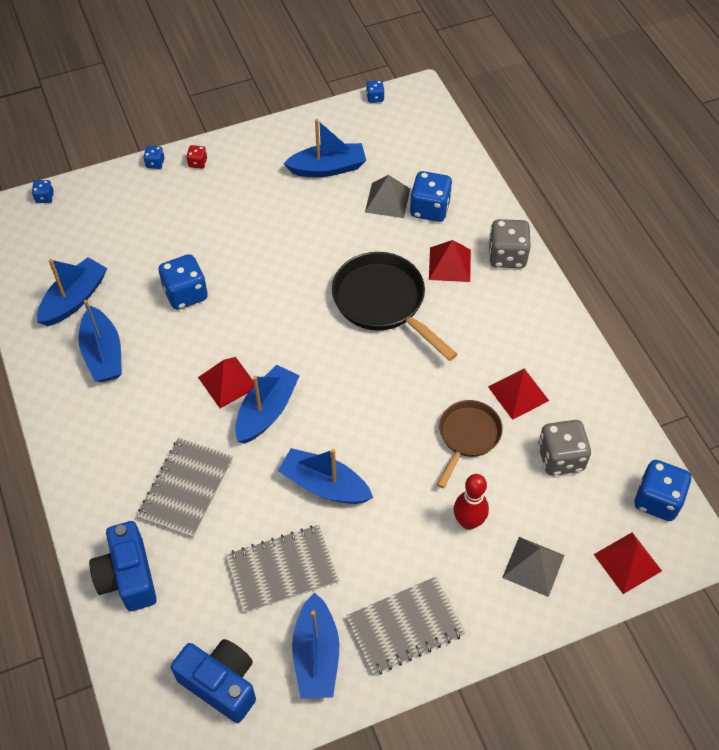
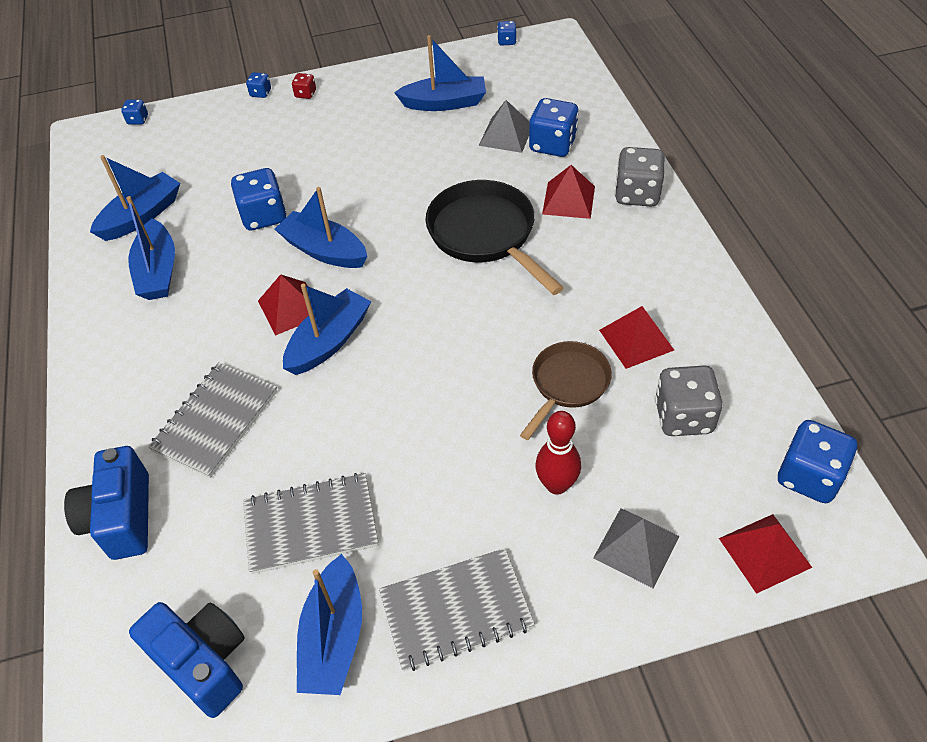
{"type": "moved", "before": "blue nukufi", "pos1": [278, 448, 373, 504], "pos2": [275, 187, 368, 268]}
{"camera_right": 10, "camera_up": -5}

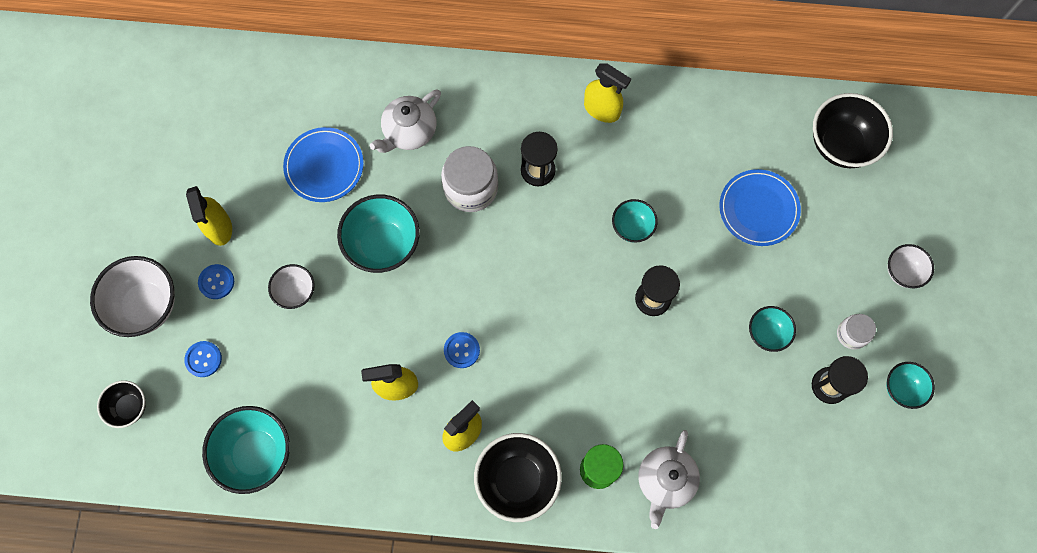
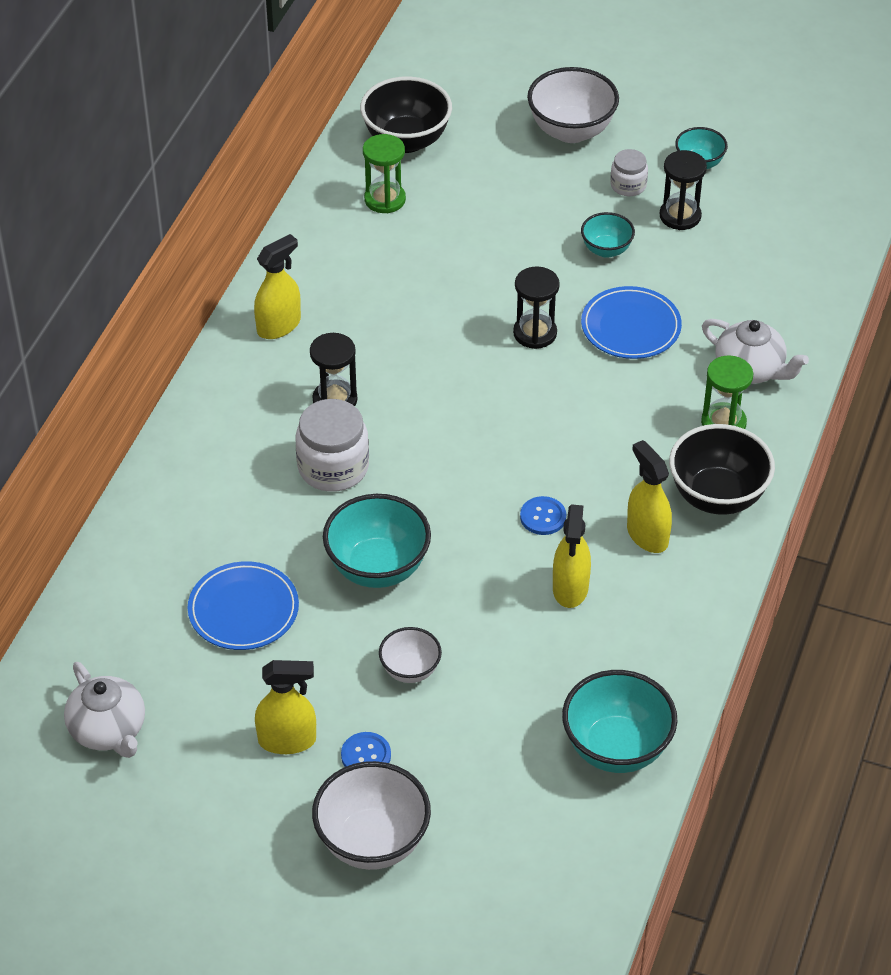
{"type": "moved", "before": "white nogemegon", "pos1": [370, 89, 441, 153], "pos2": [64, 662, 145, 758]}
{"type": "added", "after": "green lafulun", "pos2": [363, 134, 406, 213]}
{"type": "resized", "before": "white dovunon", "pos1": [887, 244, 934, 288], "pos2": [527, 67, 619, 143], "scale": 1.77}
{"type": "moved", "before": "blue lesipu", "pos1": [719, 169, 801, 246], "pos2": [581, 286, 682, 359]}
{"type": "removed", "before": "black dovunon", "pos1": [97, 380, 146, 428]}
{"type": "removed", "before": "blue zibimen", "pos1": [184, 341, 222, 377]}
{"type": "removed", "before": "turquoise dovunon", "pos1": [612, 199, 658, 243]}
{"camera_right": -75, "camera_up": -25}

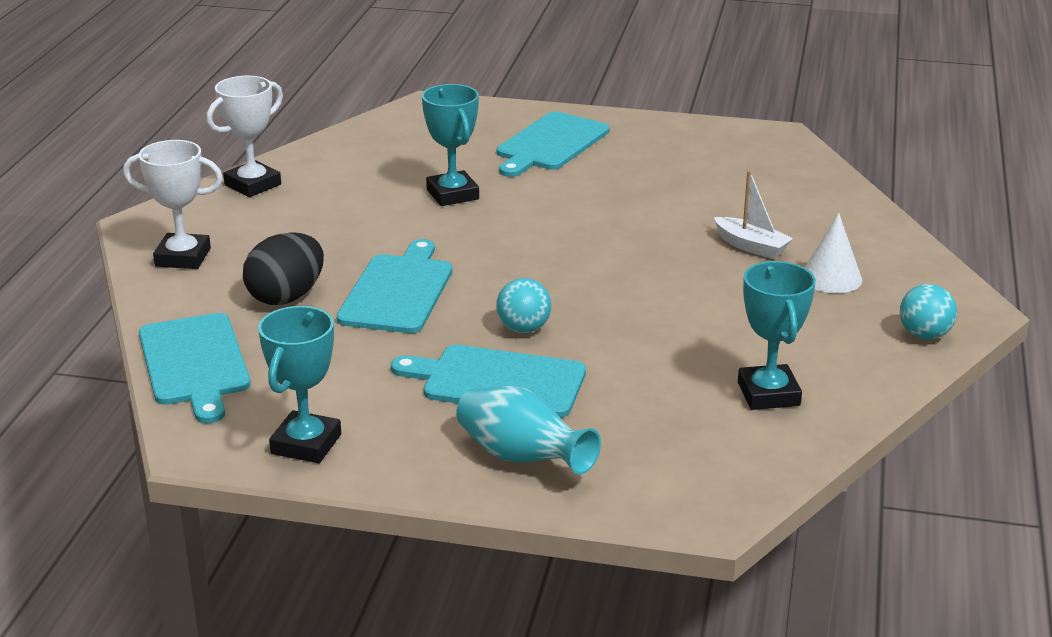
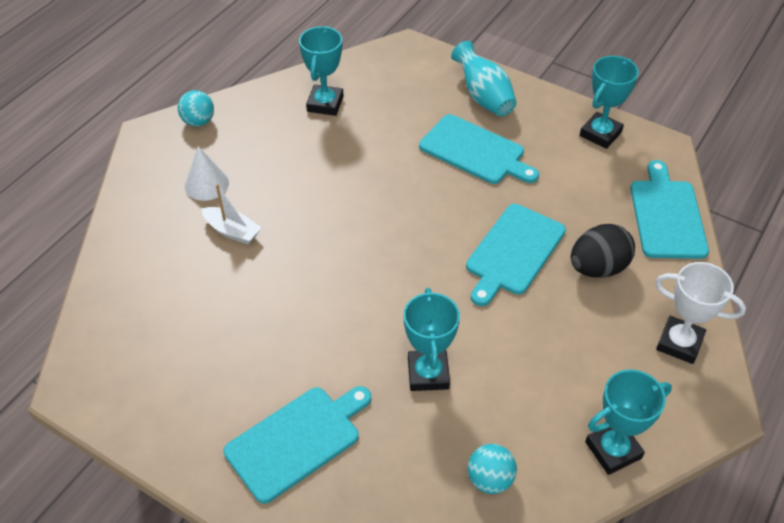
{"type": "turned", "before": "white nukufi", "pos1": [714, 170, 793, 259], "pos2": [201, 184, 262, 245], "turn": 150}
{"type": "moved", "before": "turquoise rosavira", "pos1": [496, 278, 551, 333], "pos2": [468, 444, 517, 494]}
{"type": "recoloured", "before": "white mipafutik", "after": "turquoise mipafutik", "pos1": [207, 76, 283, 197], "pos2": [585, 369, 672, 475]}
{"camera_right": -160, "camera_up": 20}

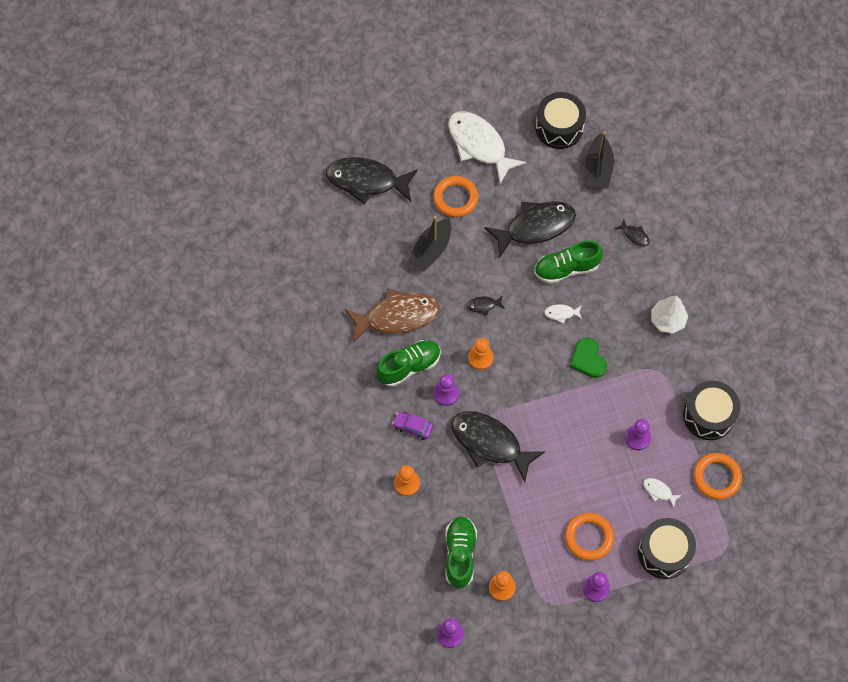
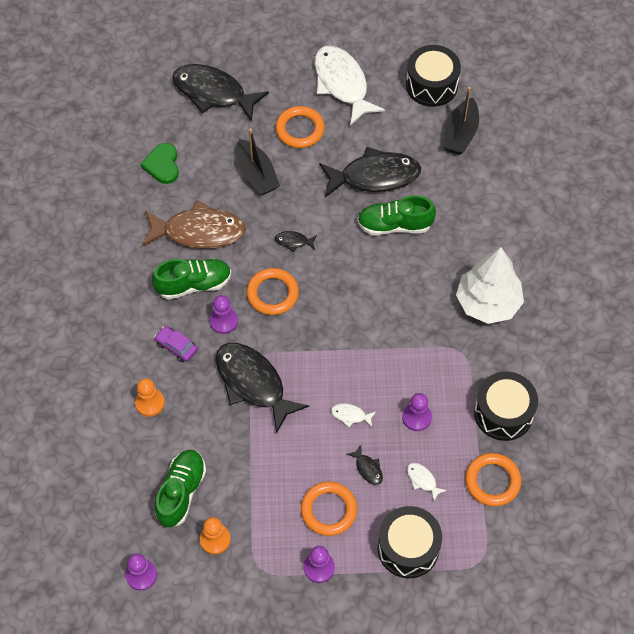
{"type": "moved", "before": "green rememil", "pos1": [570, 337, 607, 378], "pos2": [140, 143, 179, 184]}
{"type": "turned", "before": "black nukufi", "pos1": [408, 216, 451, 272], "pos2": [236, 128, 280, 195], "turn": -75}
{"type": "replaced", "before": "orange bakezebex", "after": "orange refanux", "pos1": [468, 338, 493, 370], "pos2": [246, 268, 299, 315]}
{"type": "moved", "before": "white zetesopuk", "pos1": [544, 304, 582, 324], "pos2": [331, 404, 376, 427]}
{"type": "moved", "before": "black zetesopuk", "pos1": [615, 219, 650, 246], "pos2": [347, 445, 383, 485]}
{"type": "resized", "before": "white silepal", "pos1": [651, 295, 688, 334], "pos2": [456, 247, 524, 324], "scale": 1.59}
{"camera_right": 15, "camera_up": -5}

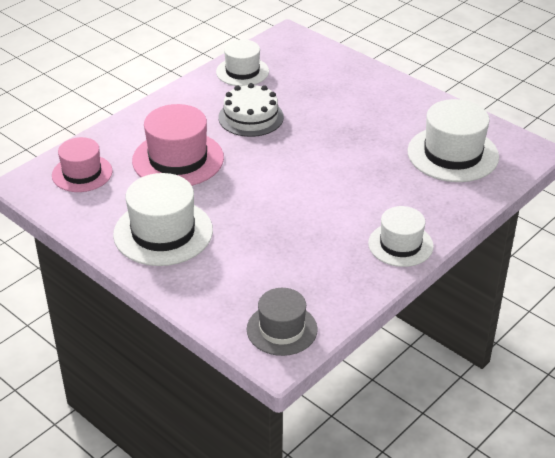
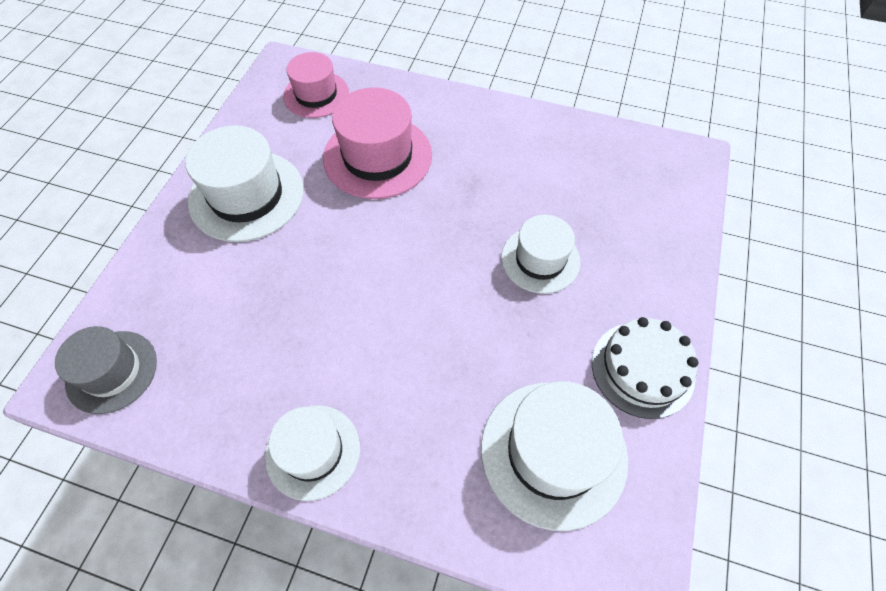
{"type": "moved", "before": "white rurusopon", "pos1": [216, 39, 269, 86], "pos2": [501, 215, 581, 294]}
{"type": "moved", "before": "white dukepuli", "pos1": [218, 83, 284, 137], "pos2": [592, 317, 698, 419]}
{"camera_right": 65, "camera_up": 20}

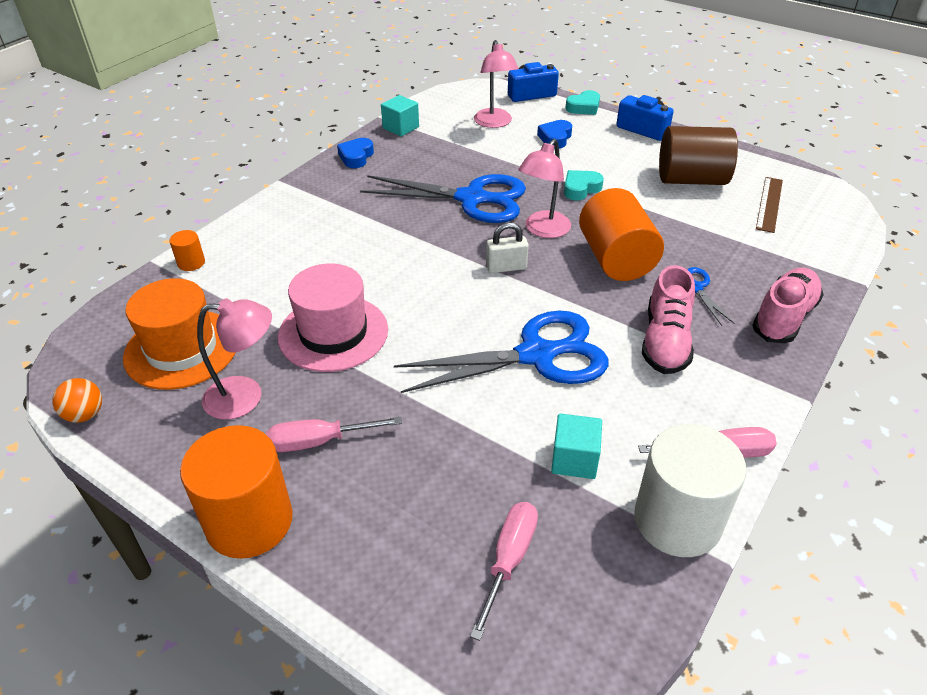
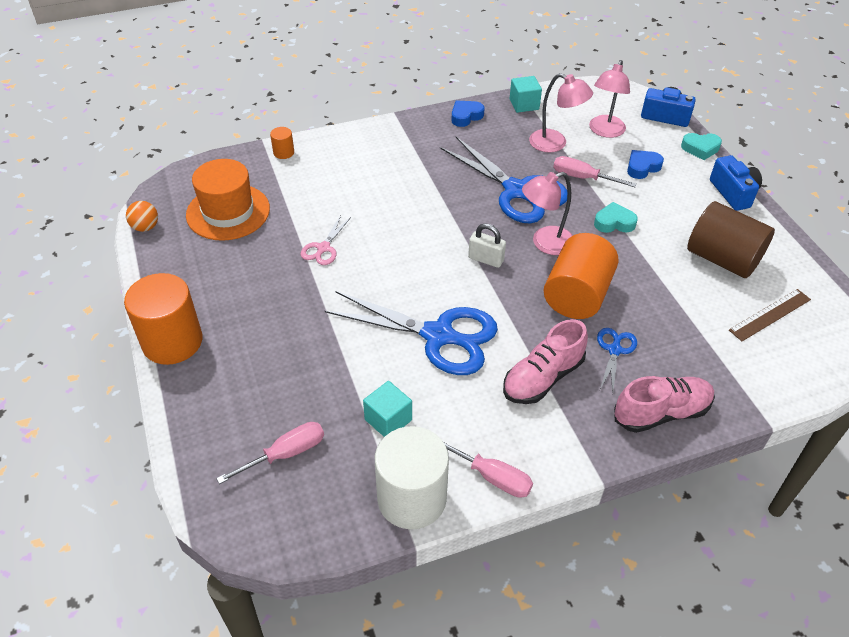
{"type": "replaced", "before": "pink rurusopon", "after": "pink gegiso", "pos1": [278, 264, 388, 372], "pos2": [300, 215, 351, 265]}
{"type": "moved", "before": "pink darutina", "pos1": [197, 298, 272, 420], "pos2": [529, 73, 593, 153]}
{"type": "moved", "before": "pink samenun", "pos1": [266, 417, 402, 452], "pos2": [553, 156, 637, 187]}
{"camera_right": 35, "camera_up": 5}

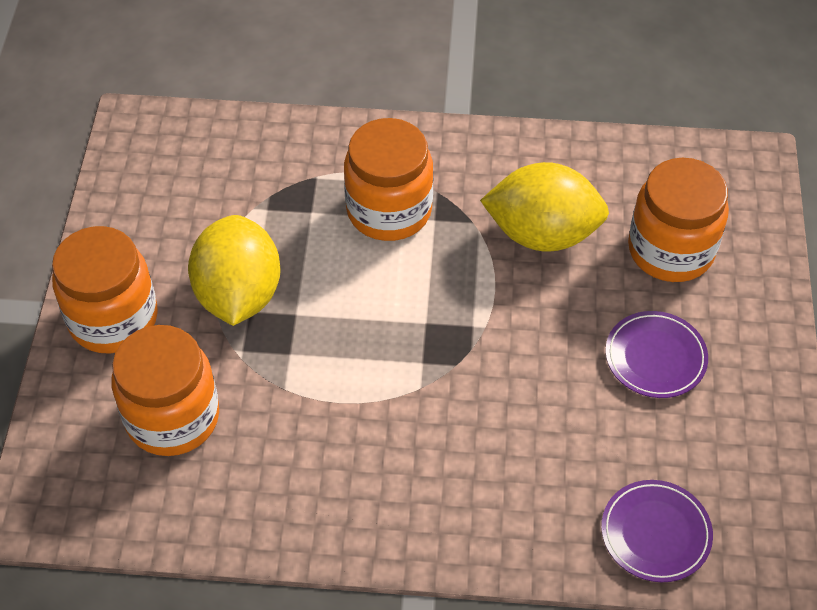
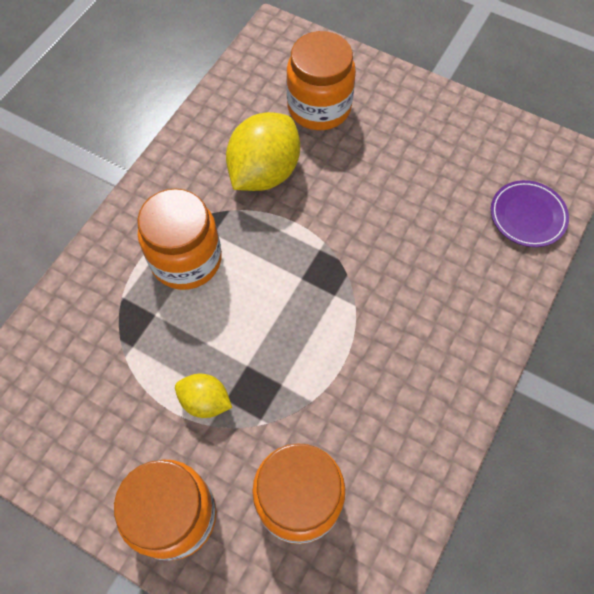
{"type": "resized", "before": "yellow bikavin", "pos1": [188, 215, 281, 326], "pos2": [175, 374, 232, 418], "scale": 0.53}
{"type": "removed", "before": "purple lesipu", "pos1": [605, 311, 708, 398]}
{"camera_right": -65, "camera_up": 10}

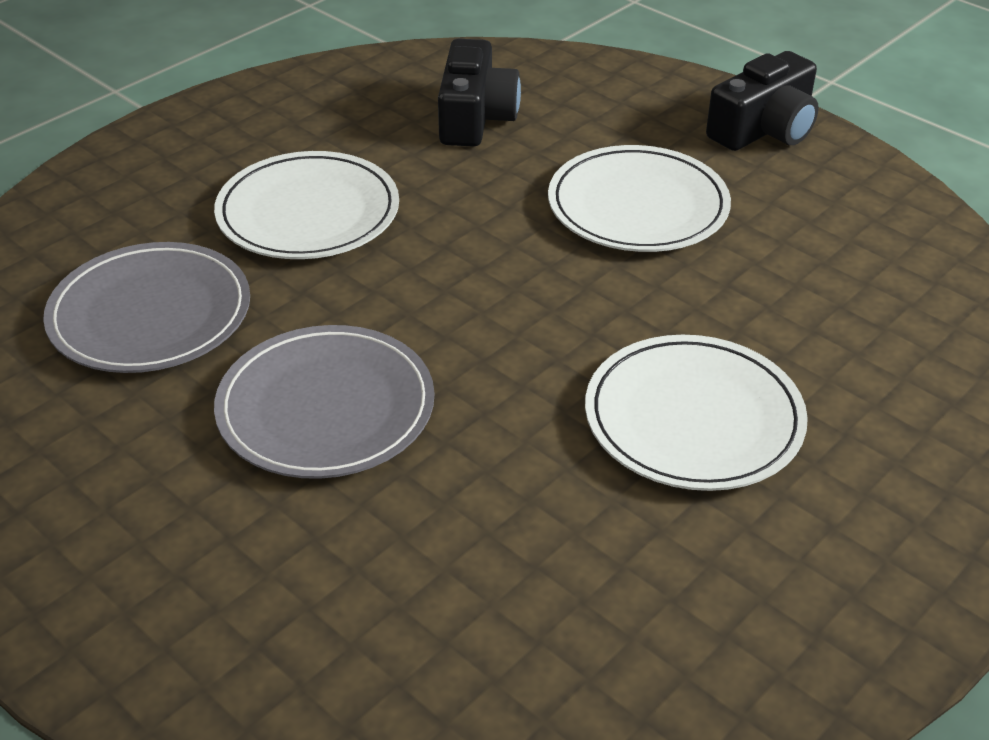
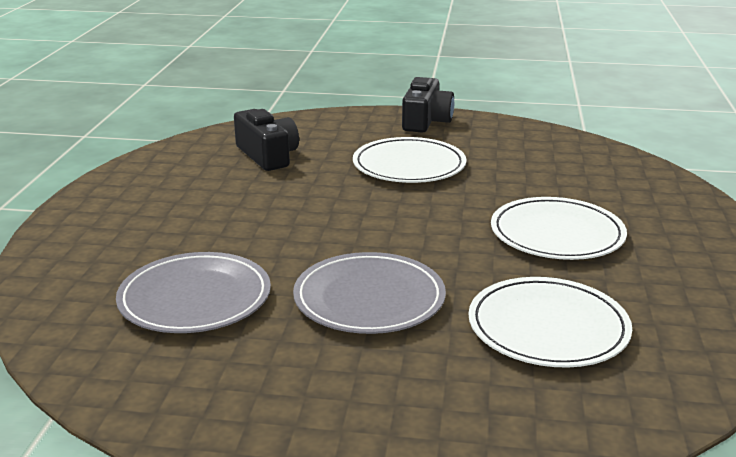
{"type": "moved", "before": "white lesipu", "pos1": [214, 151, 399, 259], "pos2": [469, 277, 632, 368]}
{"camera_right": -35, "camera_up": -15}

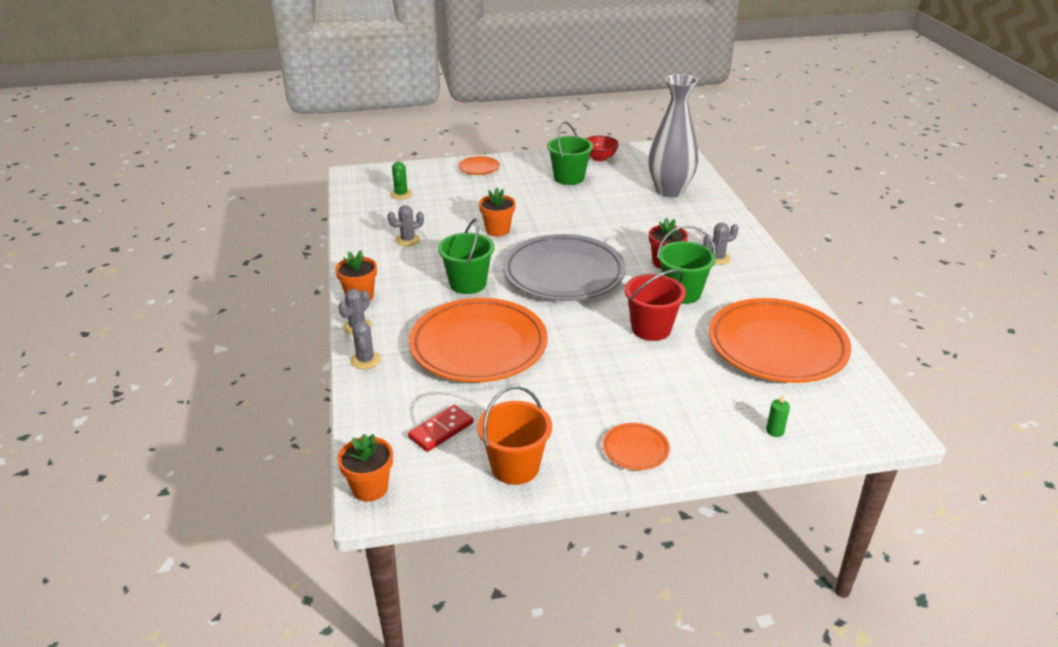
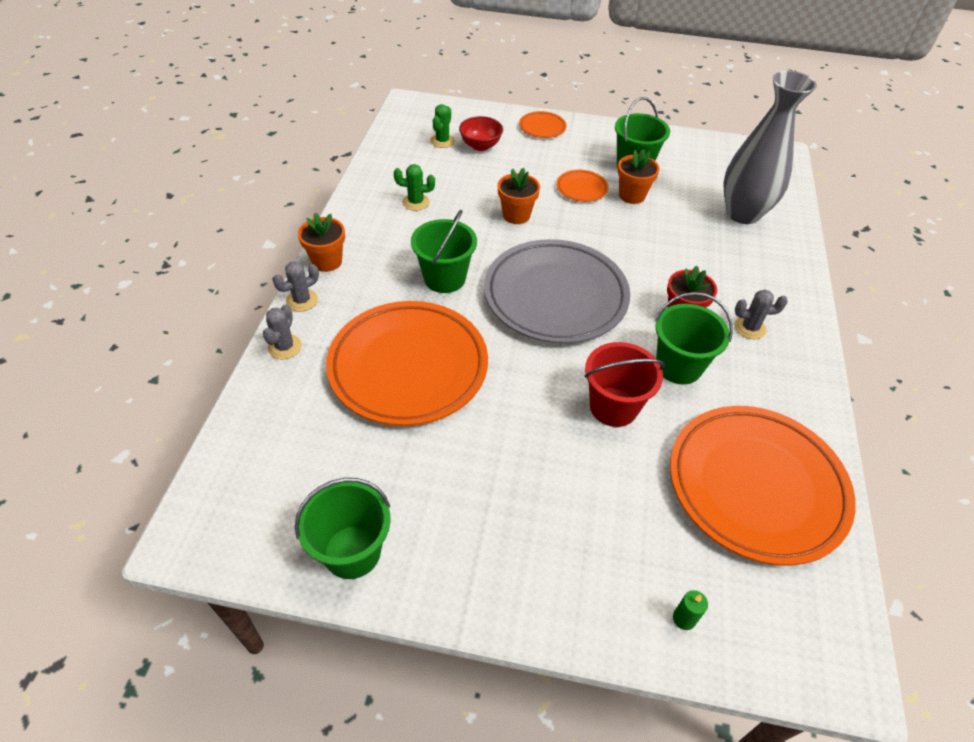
{"type": "recoloured", "before": "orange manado", "after": "green manado", "pos1": [477, 386, 552, 485], "pos2": [295, 478, 390, 579]}
{"type": "recoloured", "before": "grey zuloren", "after": "green zuloren", "pos1": [387, 205, 424, 246], "pos2": [394, 164, 435, 211]}
{"type": "moved", "before": "red dovunon", "pos1": [586, 135, 619, 161], "pos2": [459, 116, 503, 151]}
{"type": "moved", "before": "orange lesipu", "pos1": [603, 423, 670, 470], "pos2": [556, 170, 609, 202]}
{"type": "moved", "before": "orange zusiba", "pos1": [337, 434, 393, 502], "pos2": [618, 149, 660, 204]}
{"type": "removed", "before": "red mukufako", "pos1": [408, 405, 474, 452]}
{"camera_right": 20, "camera_up": 15}

